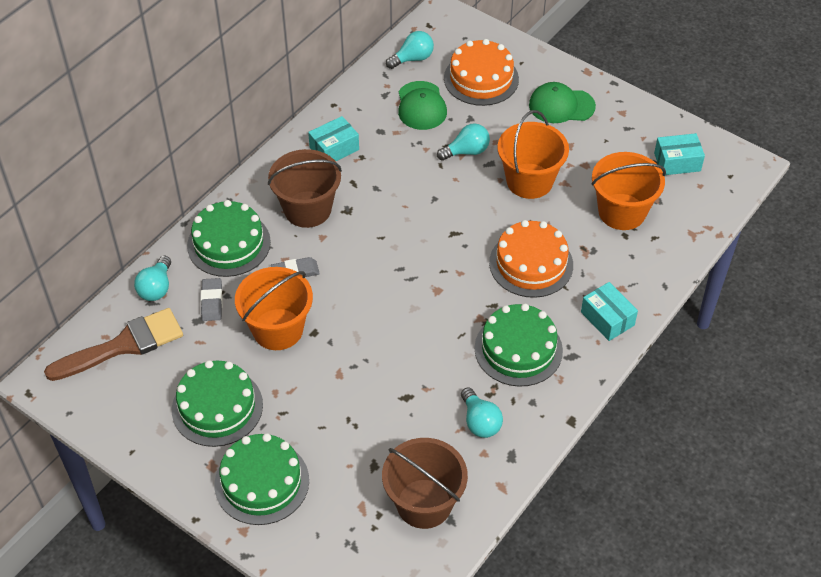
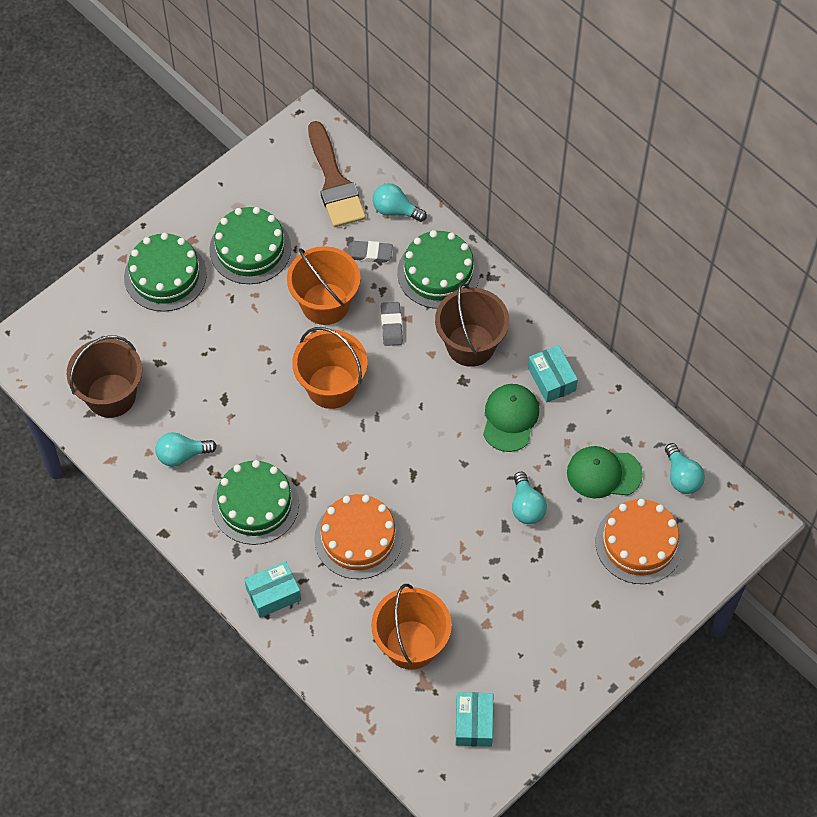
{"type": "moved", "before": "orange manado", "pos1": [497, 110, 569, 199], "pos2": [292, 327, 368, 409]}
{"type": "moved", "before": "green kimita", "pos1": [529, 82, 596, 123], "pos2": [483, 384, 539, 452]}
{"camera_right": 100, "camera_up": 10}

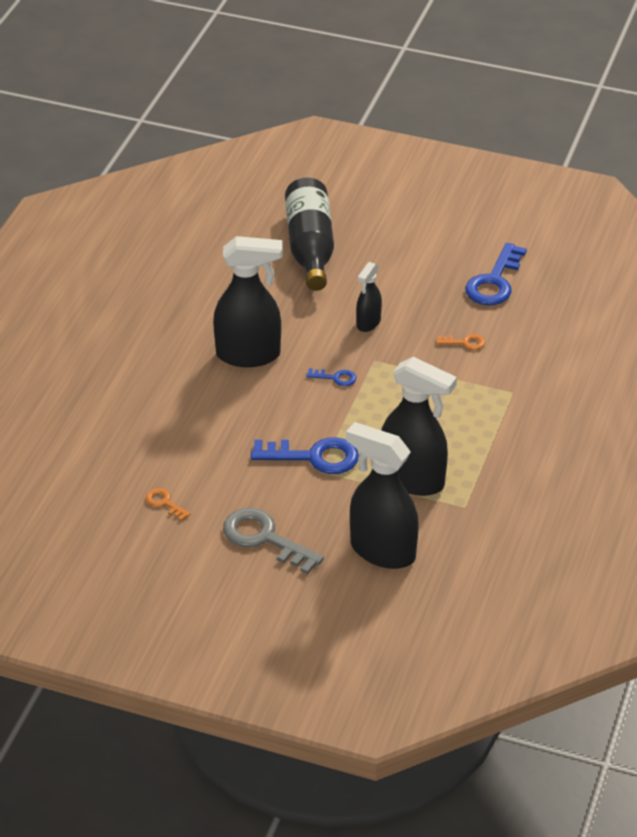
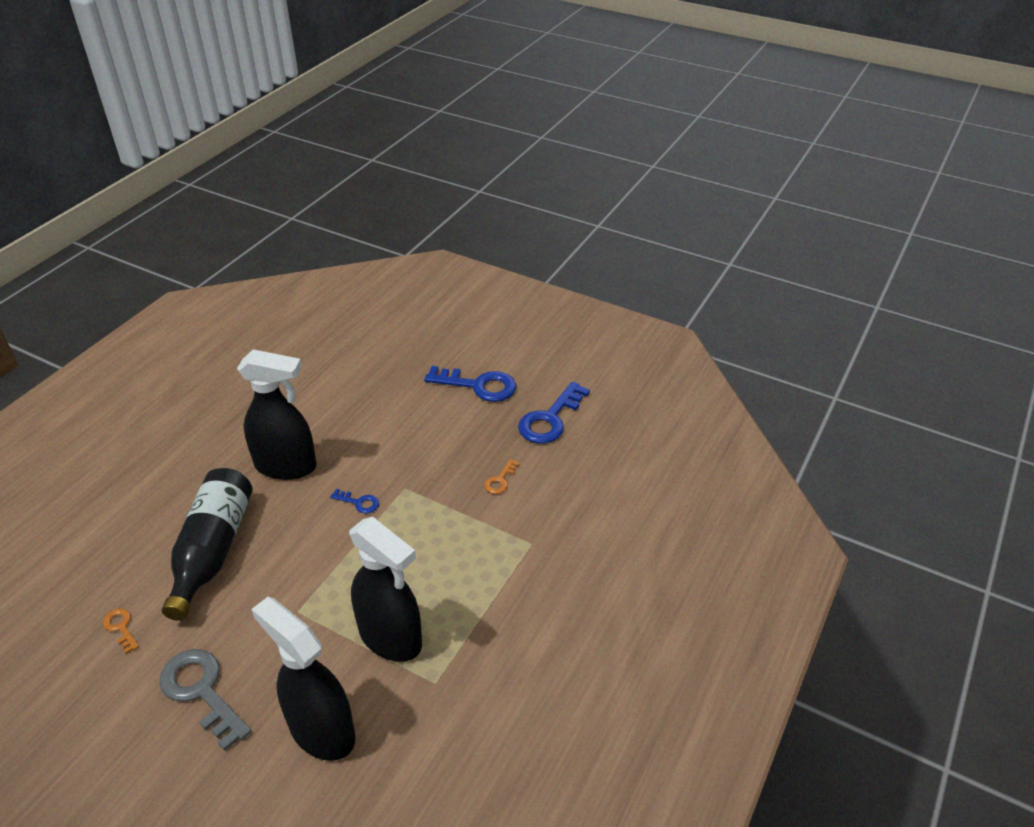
{"type": "moved", "before": "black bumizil", "pos1": [285, 178, 334, 291], "pos2": [162, 468, 252, 621]}
{"type": "moved", "before": "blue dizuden", "pos1": [251, 437, 359, 474], "pos2": [424, 366, 516, 402]}
{"type": "turned", "before": "orange dizuden", "pos1": [436, 334, 485, 350], "pos2": [484, 459, 520, 494], "turn": 105}
{"type": "removed", "before": "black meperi", "pos1": [356, 262, 382, 332]}
{"camera_right": 10, "camera_up": 0}

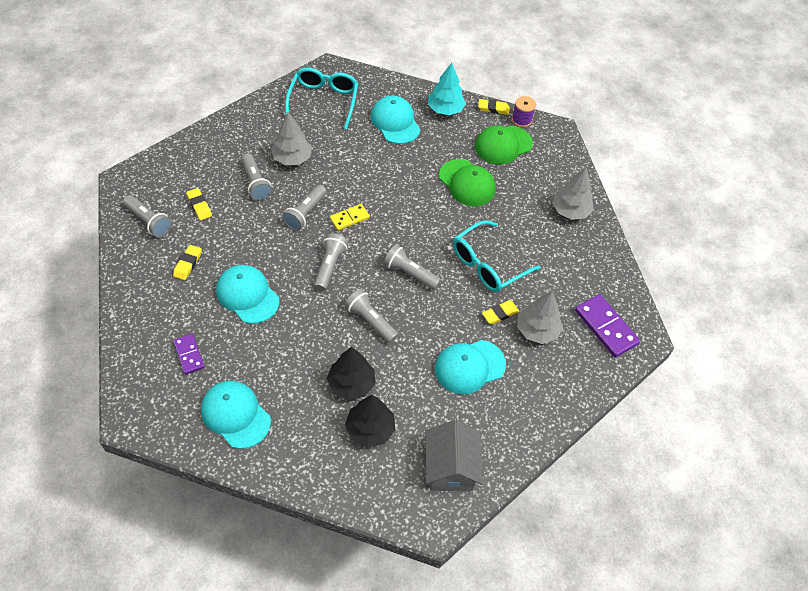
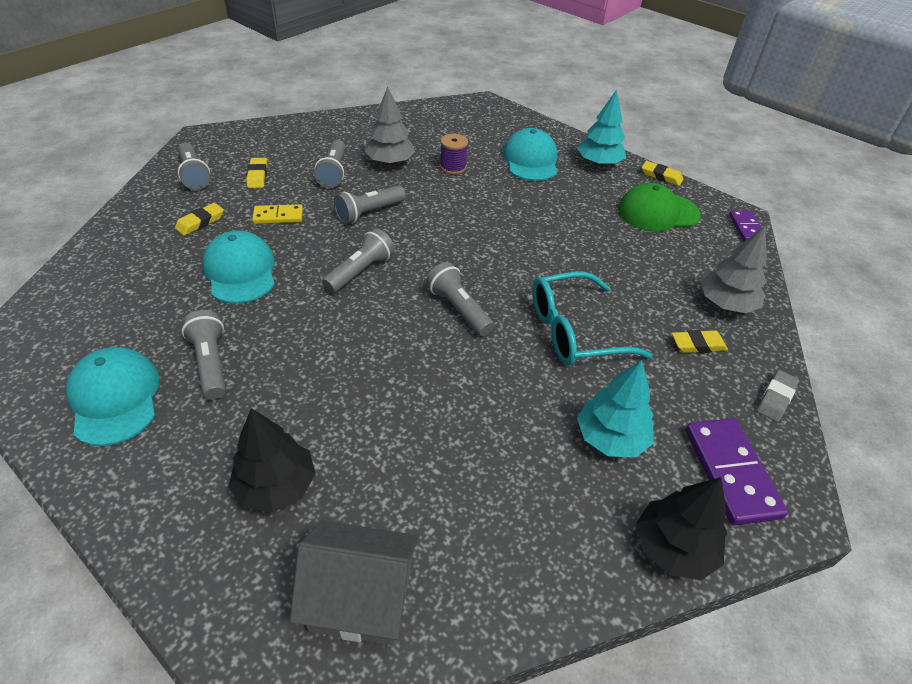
{"type": "moved", "before": "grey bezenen", "pos1": [345, 289, 398, 343], "pos2": [182, 310, 226, 400]}
{"type": "moved", "before": "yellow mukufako", "pos1": [330, 204, 370, 231], "pos2": [252, 204, 303, 224]}
{"type": "turned", "before": "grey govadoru", "pos1": [426, 420, 483, 491], "pos2": [290, 521, 418, 646], "turn": 75}
{"type": "moved", "before": "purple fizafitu", "pos1": [512, 96, 536, 127], "pos2": [440, 134, 468, 174]}
{"type": "recoloured", "before": "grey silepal", "after": "turquoise silepal", "pos1": [517, 291, 563, 344], "pos2": [577, 360, 653, 458]}
{"type": "moved", "before": "black silepal", "pos1": [327, 347, 375, 400], "pos2": [636, 477, 727, 580]}
{"type": "moved", "before": "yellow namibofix", "pos1": [482, 300, 520, 324], "pos2": [672, 330, 728, 353]}
{"type": "moved", "before": "purple mukufako", "pos1": [173, 334, 205, 375], "pos2": [729, 210, 768, 241]}
{"type": "added", "after": "grey namibofix", "pos2": [757, 370, 799, 422]}
{"type": "removed", "before": "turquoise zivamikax", "pos1": [285, 67, 358, 129]}
{"type": "removed", "before": "turquoise kimita", "pos1": [435, 340, 506, 394]}
{"type": "removed", "before": "green kimita", "pos1": [439, 159, 496, 206]}
{"camera_right": 25, "camera_up": -10}

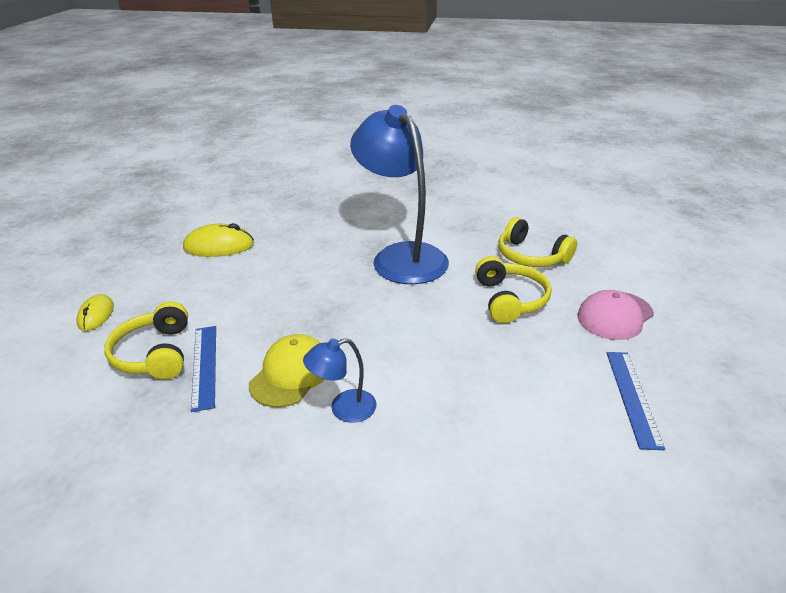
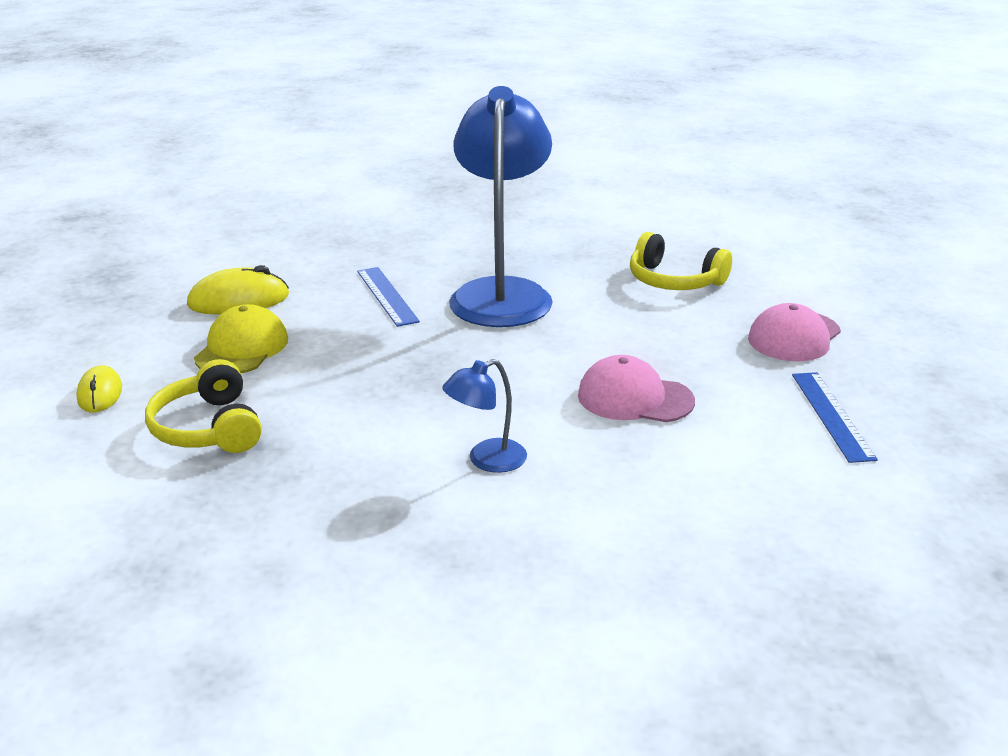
{"type": "moved", "before": "yellow kimita", "pos1": [249, 334, 325, 407], "pos2": [194, 304, 288, 373]}
{"type": "moved", "before": "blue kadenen", "pos1": [191, 326, 216, 412], "pos2": [357, 267, 420, 327]}
{"type": "turned", "before": "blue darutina", "pos1": [350, 105, 449, 285], "pos2": [449, 86, 553, 327], "turn": 45}
{"type": "added", "after": "pink kimita", "pos2": [578, 355, 695, 422]}
{"type": "removed", "before": "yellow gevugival", "pos1": [475, 256, 551, 323]}
{"camera_right": -10, "camera_up": -5}

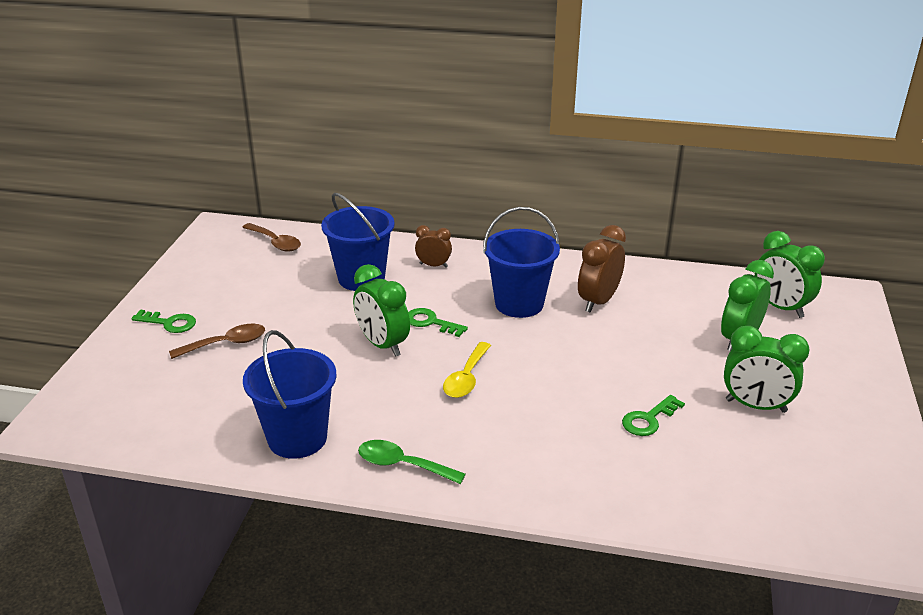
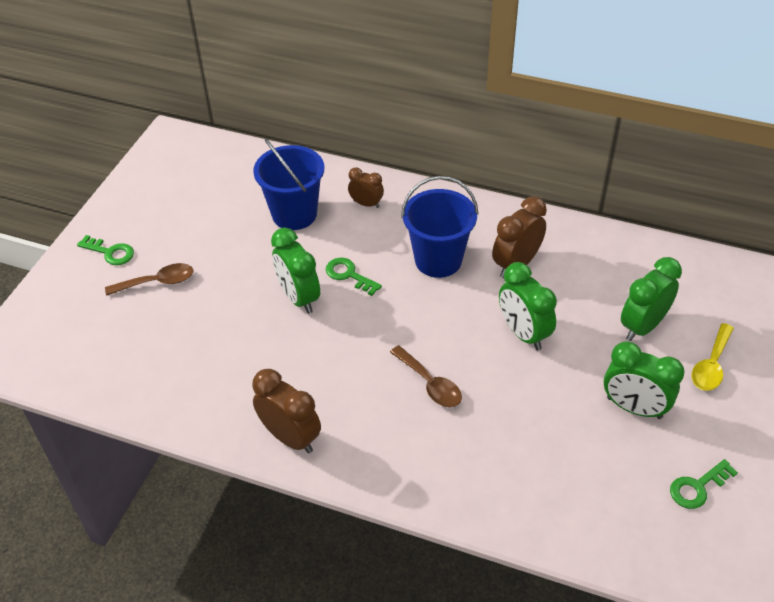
{"type": "replaced", "before": "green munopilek", "after": "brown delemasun", "pos1": [358, 440, 466, 484], "pos2": [252, 369, 321, 453]}
{"type": "moved", "before": "brown munopilek", "pos1": [242, 223, 301, 252], "pos2": [390, 345, 462, 407]}
{"type": "moved", "before": "green delemasun", "pos1": [755, 231, 825, 318], "pos2": [499, 262, 557, 350]}
{"type": "moved", "before": "green dizuden", "pos1": [622, 395, 685, 436], "pos2": [670, 459, 738, 509]}
{"type": "moved", "before": "yellow munopilek", "pos1": [443, 342, 491, 398], "pos2": [692, 323, 734, 391]}
{"type": "removed", "before": "blue manado", "pos1": [243, 330, 337, 459]}
{"camera_right": 10, "camera_up": 15}

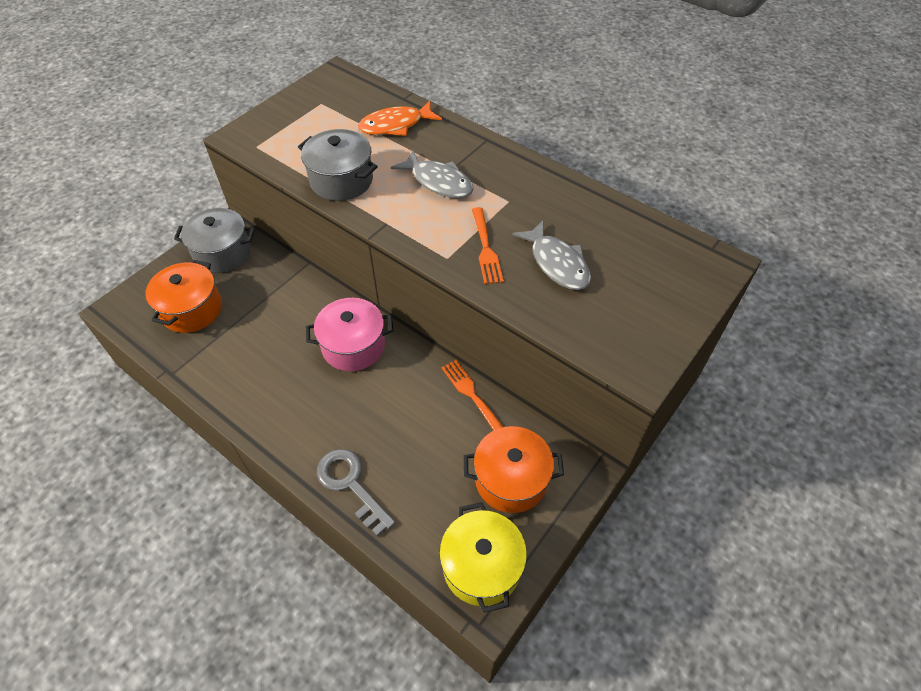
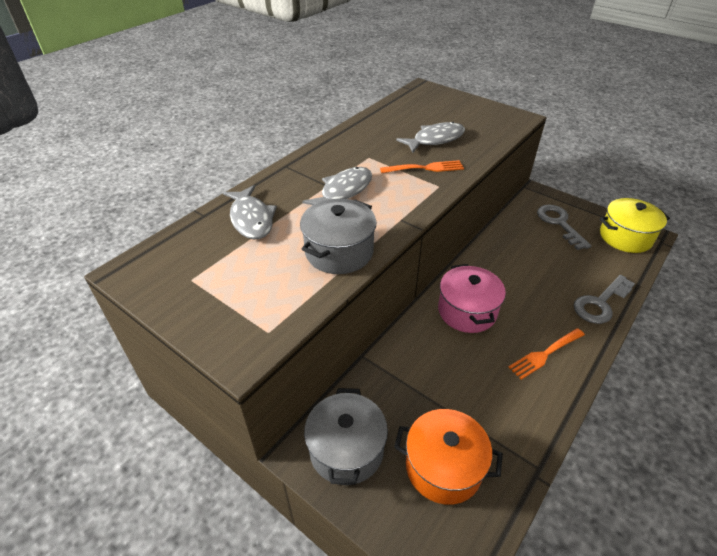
{"type": "recoloured", "before": "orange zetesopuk", "after": "grey zetesopuk", "pos1": [358, 101, 442, 136], "pos2": [223, 185, 277, 239]}
{"type": "moved", "before": "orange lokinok", "pos1": [441, 360, 503, 431], "pos2": [509, 328, 585, 380]}
{"type": "replaced", "before": "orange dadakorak", "after": "grey dizuden", "pos1": [464, 426, 564, 513], "pos2": [537, 205, 592, 250]}
{"camera_right": -90, "camera_up": -10}

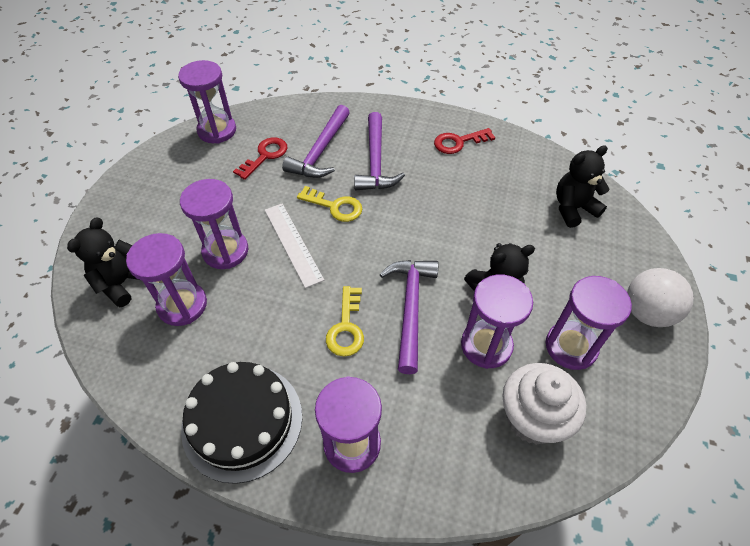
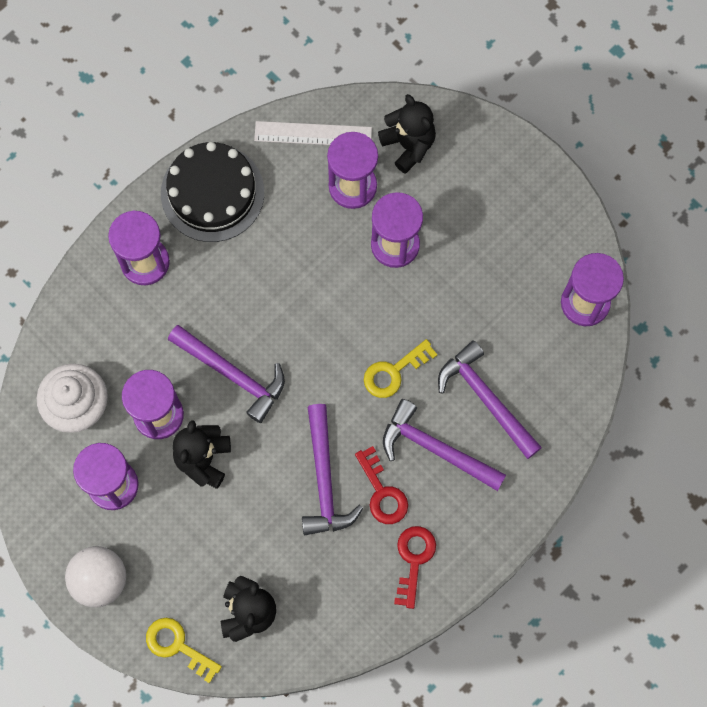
{"type": "moved", "before": "yellow dizuden", "pos1": [326, 286, 364, 357], "pos2": [146, 618, 222, 683]}
{"type": "moved", "before": "white kadenen", "pos1": [265, 204, 324, 288], "pos2": [254, 121, 372, 145]}
{"type": "added", "after": "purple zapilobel", "pos2": [302, 404, 363, 535]}
{"type": "moved", "before": "red dizuden", "pos1": [233, 137, 287, 180], "pos2": [355, 446, 408, 524]}
{"camera_right": 120, "camera_up": 20}

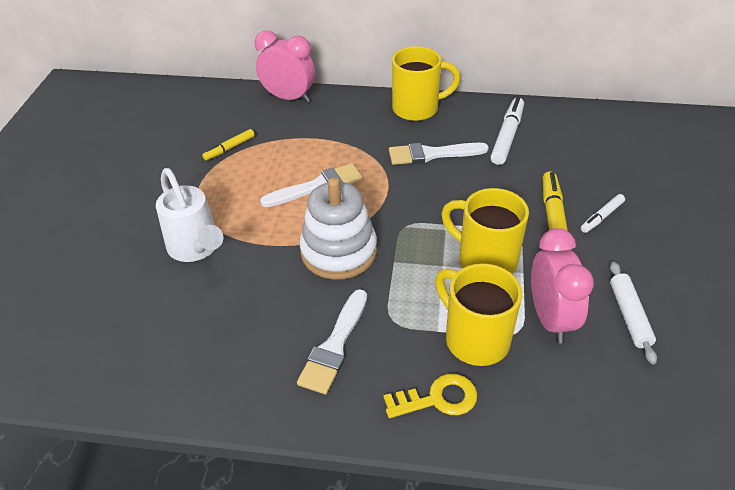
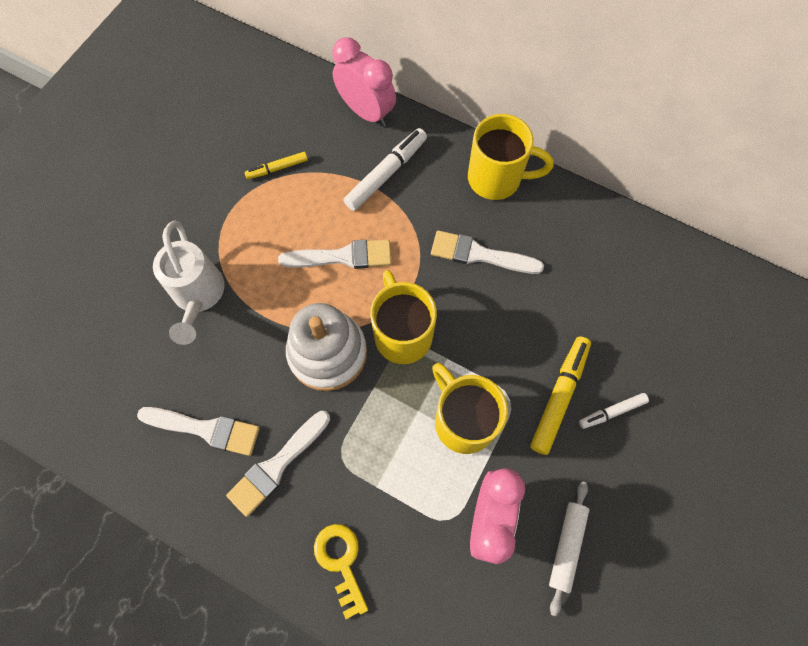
{"type": "added", "after": "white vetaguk", "pos2": [137, 407, 260, 456]}
{"type": "turned", "before": "yellow dizuden", "pos1": [384, 374, 477, 418], "pos2": [314, 524, 368, 619], "turn": -120}
{"type": "moved", "before": "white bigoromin", "pos1": [490, 97, 524, 165], "pos2": [343, 128, 427, 211]}
{"type": "moved", "before": "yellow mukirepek", "pos1": [435, 263, 522, 366], "pos2": [370, 270, 437, 364]}
{"camera_right": 20, "camera_up": 25}

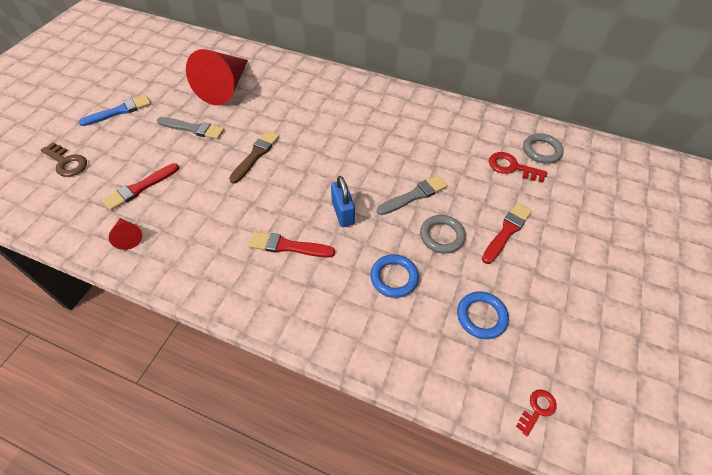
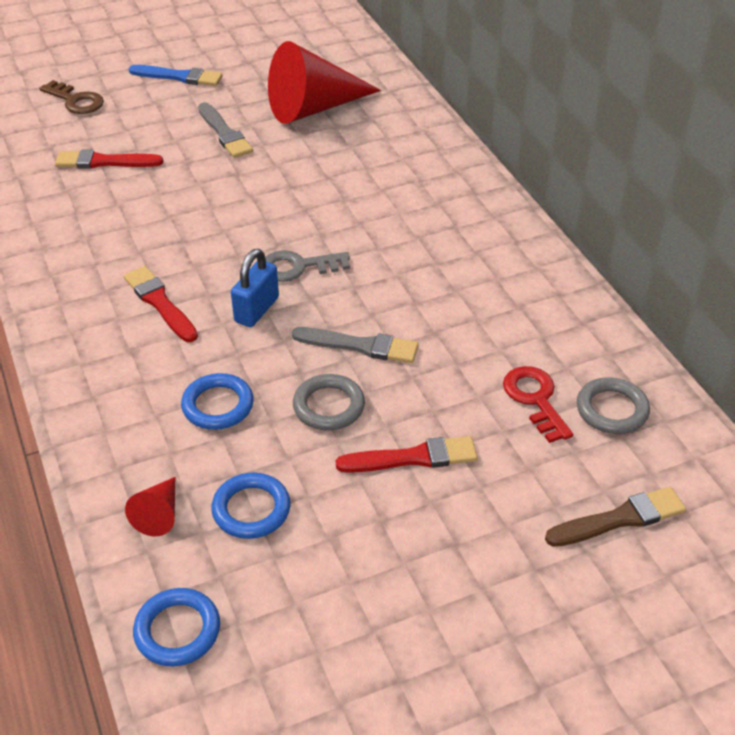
{"type": "turned", "before": "brown dizuden", "pos1": [41, 143, 87, 177], "pos2": [39, 80, 104, 114], "turn": -45}
{"type": "moved", "before": "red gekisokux", "pos1": [109, 218, 142, 250], "pos2": [125, 477, 175, 536]}
{"type": "replaced", "before": "red dizuden", "after": "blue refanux", "pos1": [516, 389, 557, 436], "pos2": [133, 588, 220, 666]}
{"type": "added", "after": "grey dizuden", "pos2": [265, 250, 350, 282]}
{"type": "moved", "before": "brown vetaguk", "pos1": [229, 131, 279, 184], "pos2": [545, 487, 686, 547]}
{"camera_right": 45, "camera_up": -10}

